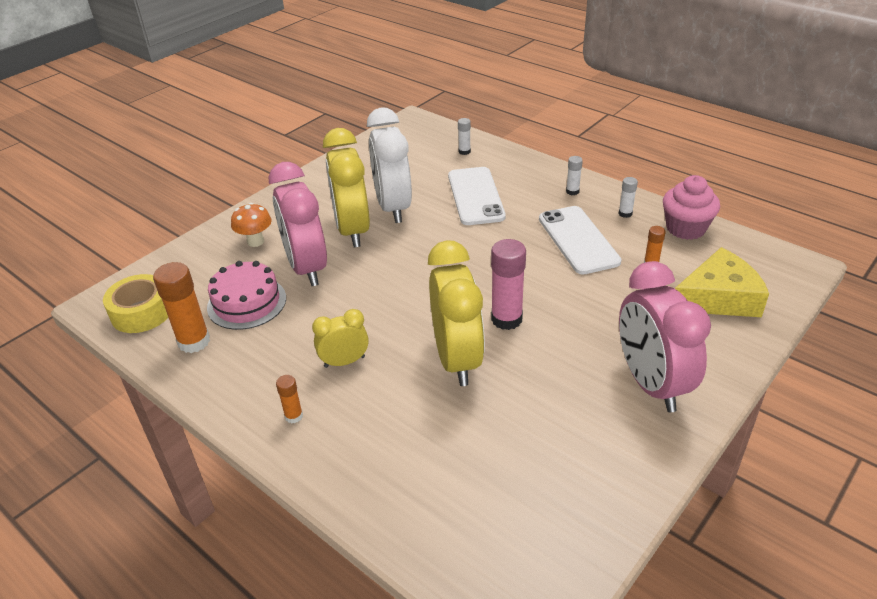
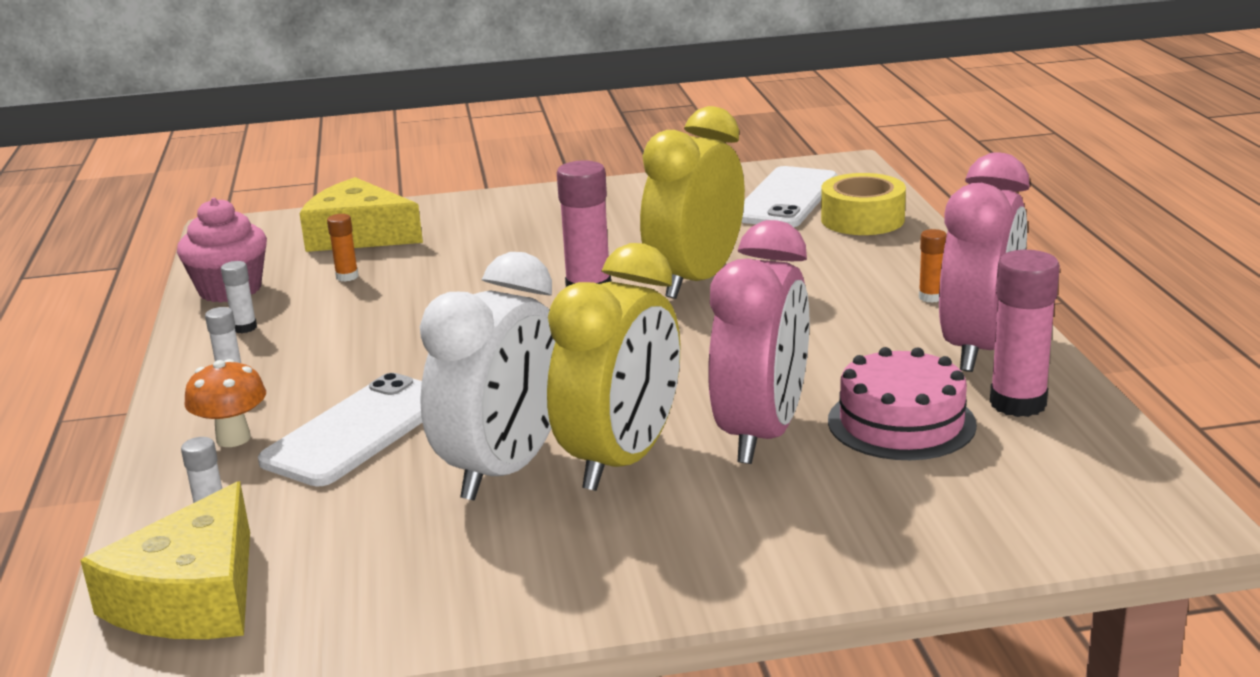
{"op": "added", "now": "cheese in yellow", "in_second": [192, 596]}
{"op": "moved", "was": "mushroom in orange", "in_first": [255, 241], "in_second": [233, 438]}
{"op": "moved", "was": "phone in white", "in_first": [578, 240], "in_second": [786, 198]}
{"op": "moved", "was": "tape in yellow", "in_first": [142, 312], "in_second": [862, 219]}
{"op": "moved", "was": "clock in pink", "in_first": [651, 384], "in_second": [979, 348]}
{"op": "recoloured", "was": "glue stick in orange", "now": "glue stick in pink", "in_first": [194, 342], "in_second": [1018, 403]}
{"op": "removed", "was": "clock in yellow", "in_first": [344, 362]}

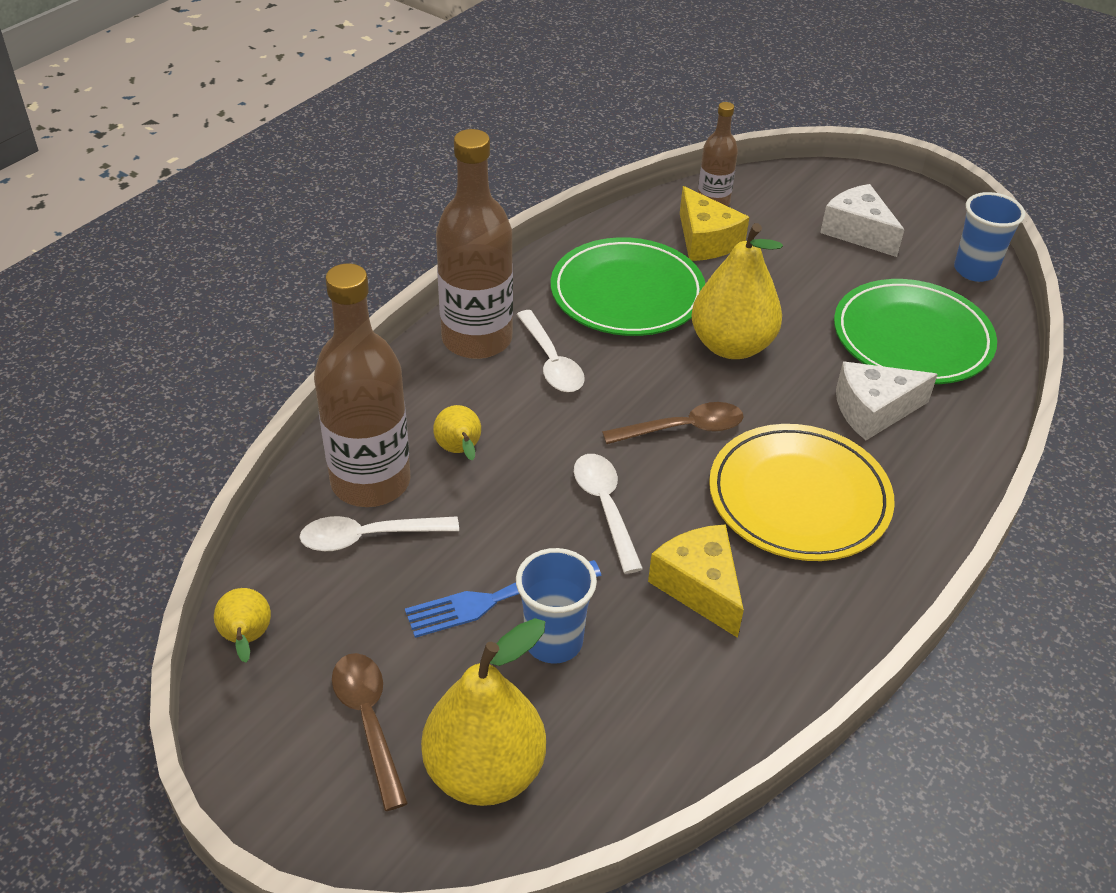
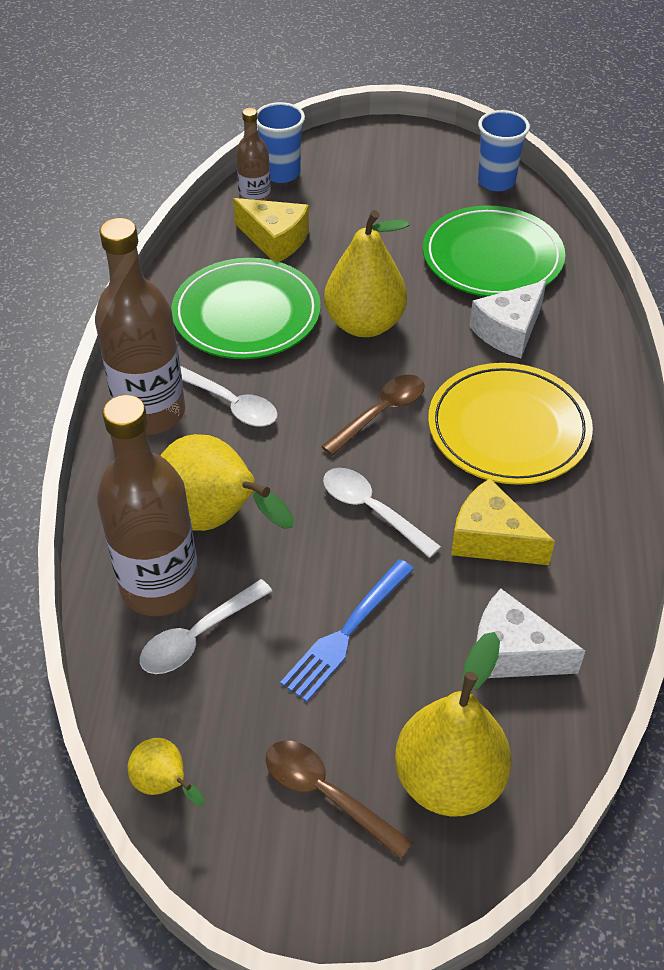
{"op": "resized", "was": "pear in yellow", "in_first": [460, 451], "in_second": [215, 520], "ratio": 2.03}
{"op": "moved", "was": "cup in blue", "in_first": [553, 641], "in_second": [281, 173]}
{"op": "moved", "was": "cheese in white", "in_first": [858, 232], "in_second": [512, 653]}

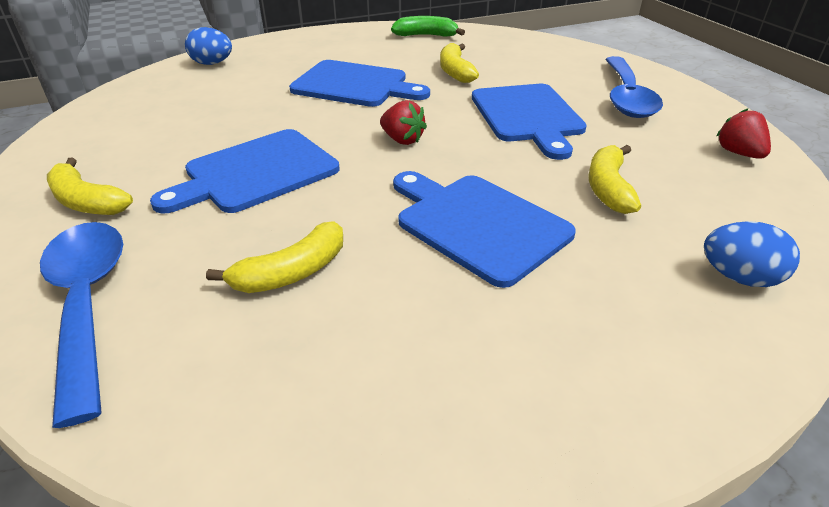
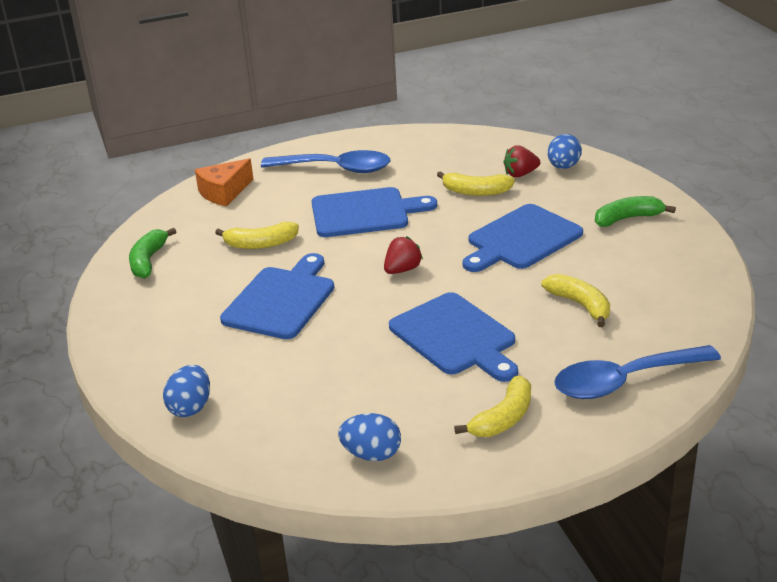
{"op": "added", "now": "cheese in orange", "in_second": [224, 192]}
{"op": "added", "now": "egg in blue", "in_second": [371, 454]}
{"op": "moved", "was": "strawberry in red", "in_first": [738, 153], "in_second": [520, 174]}
{"op": "added", "now": "banana in green", "in_second": [627, 218]}

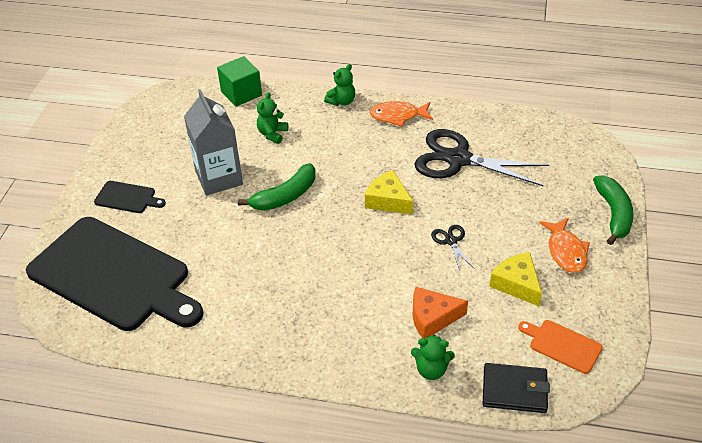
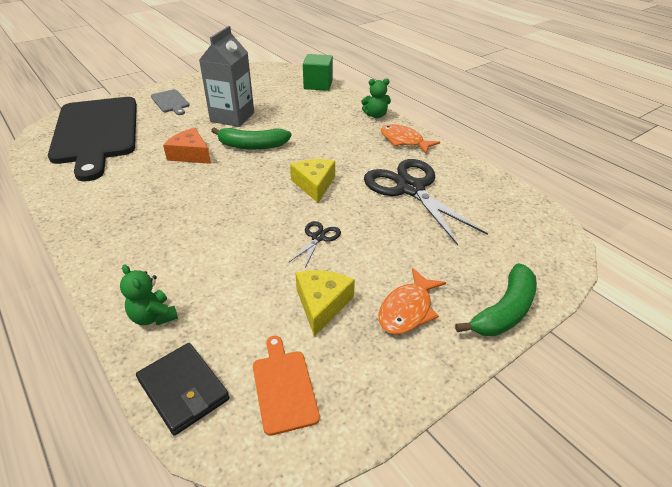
{"op": "recoloured", "was": "cutting board in black", "now": "cutting board in grey", "in_first": [127, 198], "in_second": [170, 102]}
{"op": "moved", "was": "cheese in orange", "in_first": [432, 318], "in_second": [190, 154]}
{"op": "removed", "was": "teddy bear in green", "in_first": [272, 134]}

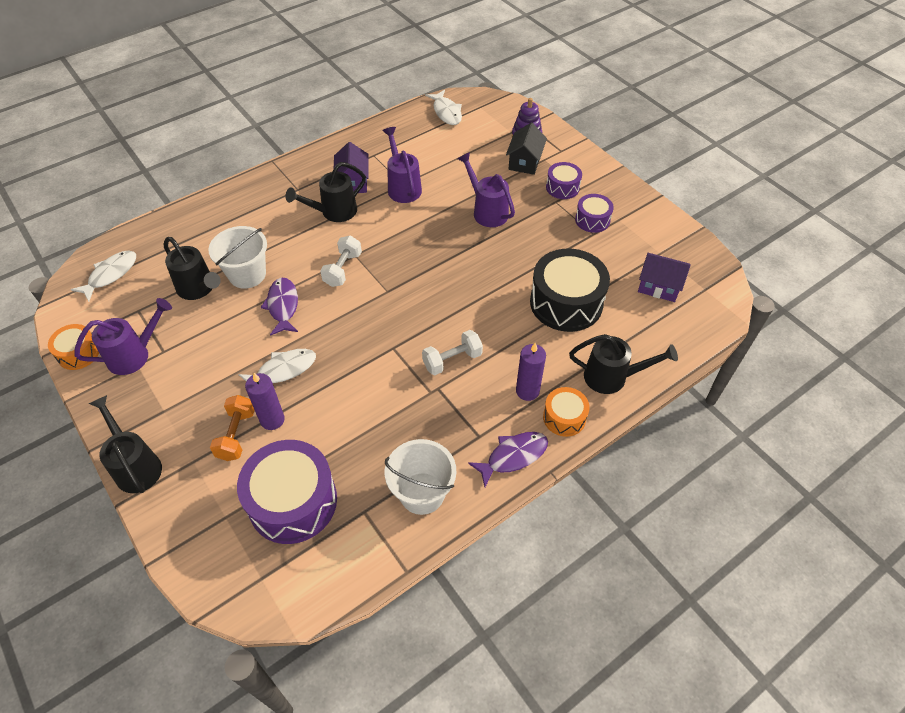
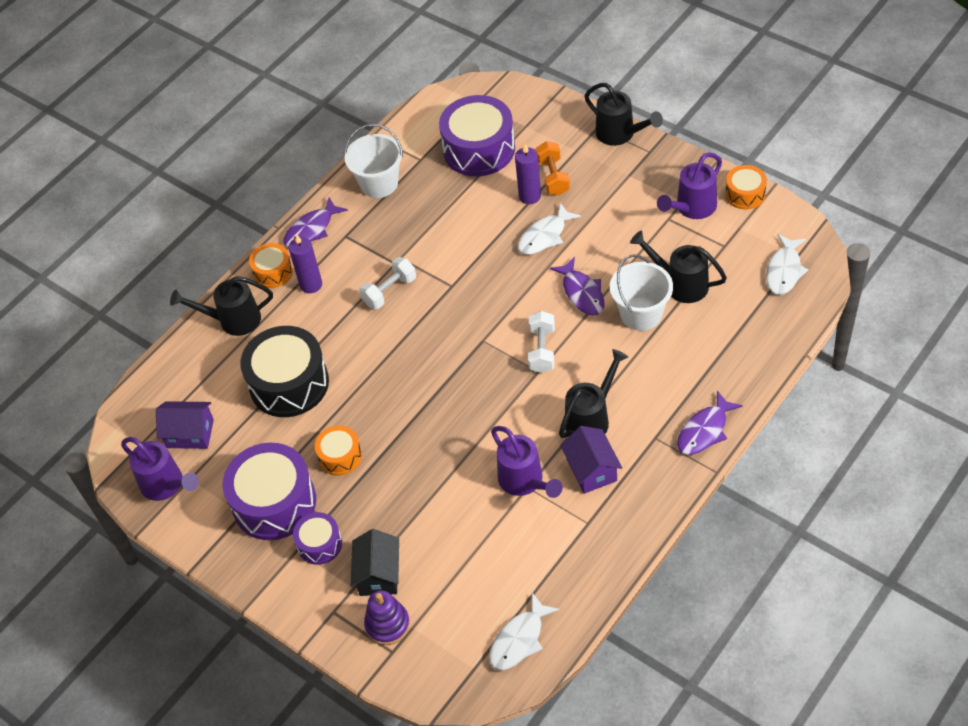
{"op": "moved", "was": "watering can in purple", "in_first": [487, 211], "in_second": [166, 485]}
{"op": "resized", "was": "drum in purple", "in_first": [592, 220], "in_second": [274, 503], "ratio": 1.9}
{"op": "added", "now": "drum in orange", "in_second": [340, 456]}
{"op": "turned", "was": "fish in white", "in_first": [446, 112], "in_second": [519, 639], "clockwise": -105}
{"op": "added", "now": "fish in purple", "in_second": [704, 431]}

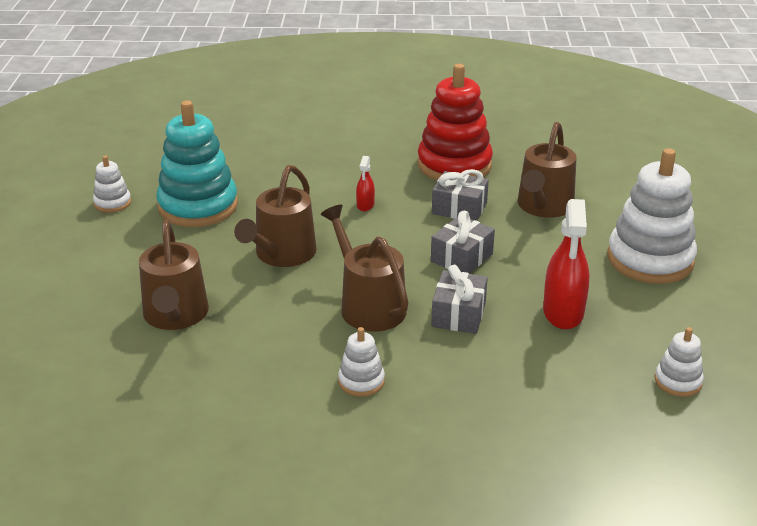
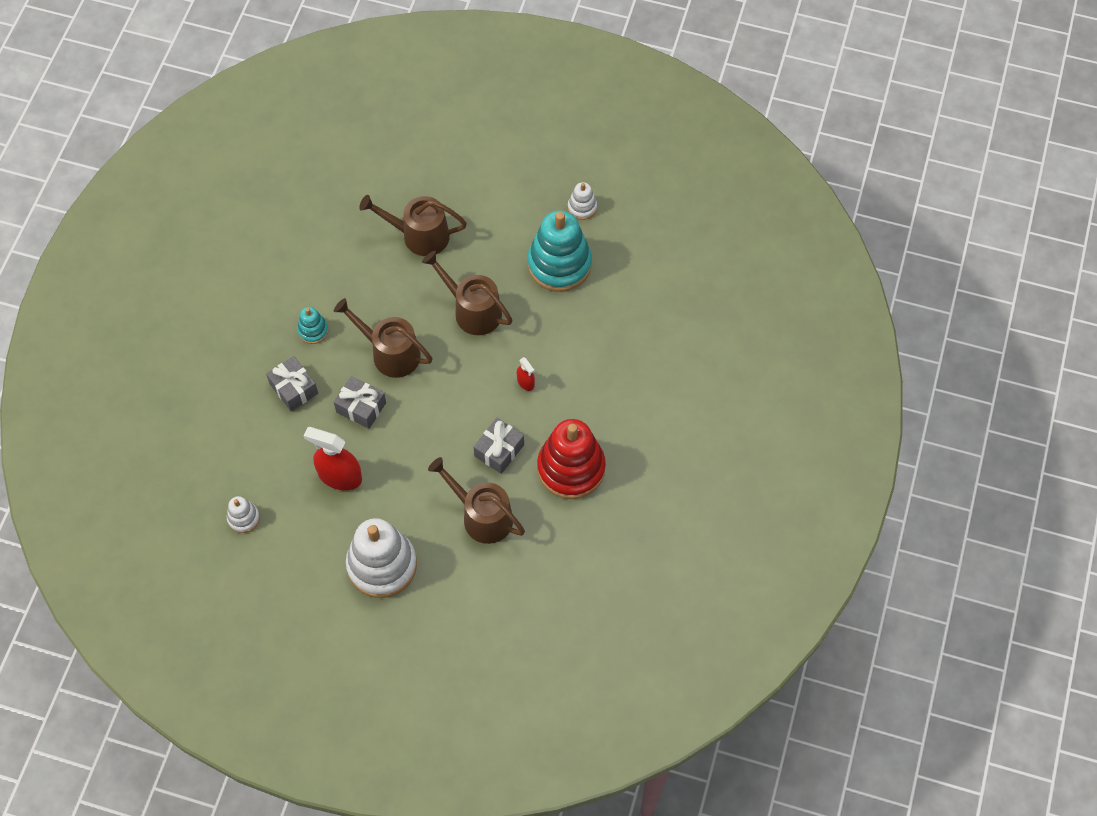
{"op": "moved", "was": "gift in grey", "in_first": [462, 258], "in_second": [294, 389]}
{"op": "recoloured", "was": "stacking toy in white", "now": "stacking toy in turquoise", "in_first": [361, 381], "in_second": [313, 330]}
{"op": "turned", "was": "watering can in brown", "in_first": [368, 306], "in_second": [390, 353], "clockwise": -135}
{"op": "turned", "was": "spray bottle in red", "in_first": [365, 205], "in_second": [525, 382], "clockwise": -150}

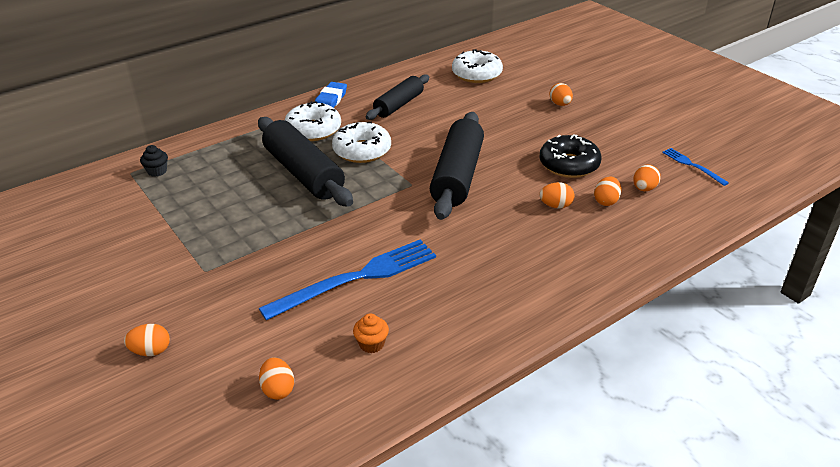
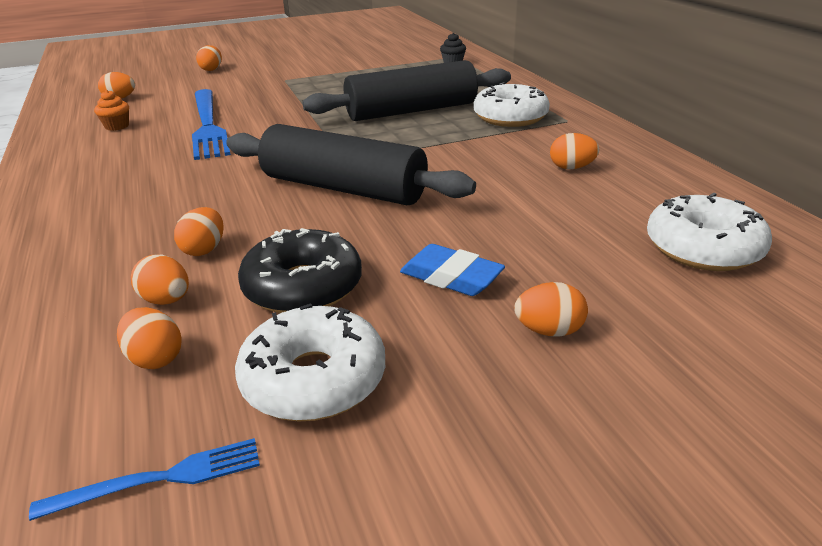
{"op": "moved", "was": "donut in white", "in_first": [362, 150], "in_second": [314, 379]}
{"op": "moved", "was": "eraser in blue", "in_first": [330, 100], "in_second": [451, 277]}
{"op": "replaced", "was": "rolling pin in black", "now": "egg in orange", "in_first": [399, 105], "in_second": [571, 168]}

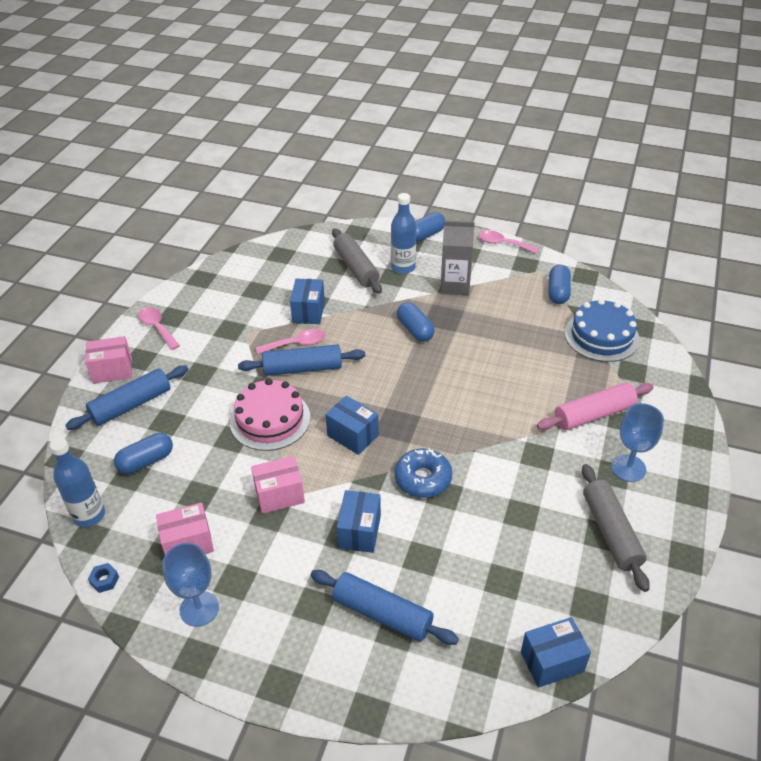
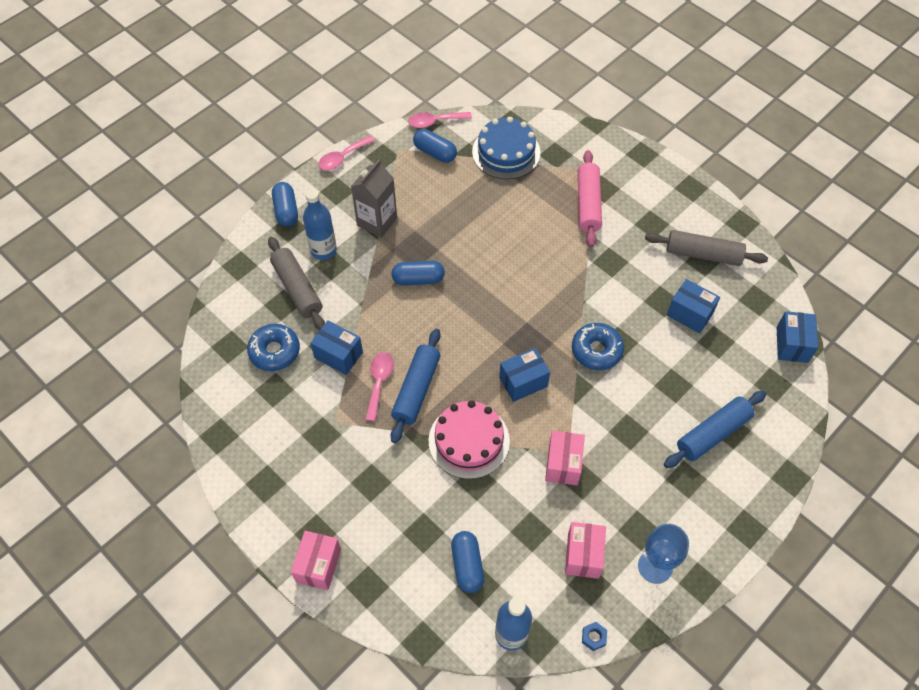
{"op": "added", "now": "donut in blue", "in_second": [274, 351]}
{"op": "turned", "was": "rolling pin in grey", "in_first": [356, 268], "in_second": [297, 289], "clockwise": 60}
{"op": "moved", "was": "spoon in pink", "in_first": [157, 327], "in_second": [434, 122]}
{"op": "moved", "was": "box in blue", "in_first": [359, 531], "in_second": [689, 314]}
{"op": "removed", "was": "rolling pin in blue", "in_first": [131, 405]}
{"op": "removed", "was": "goblet in blue", "in_first": [628, 468]}

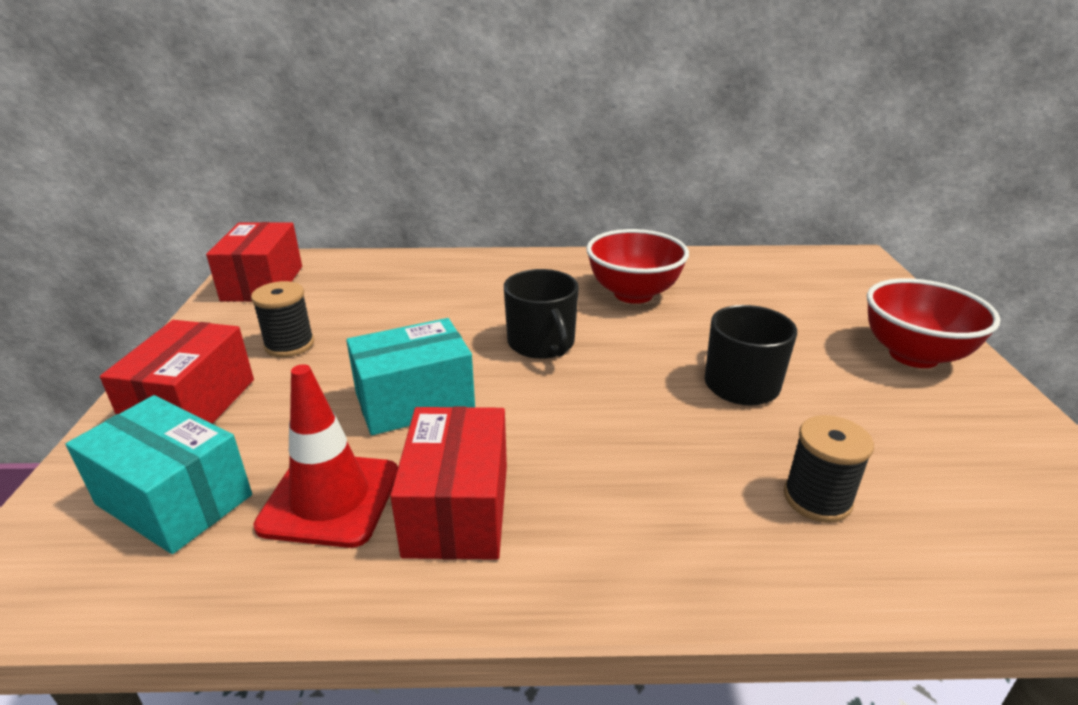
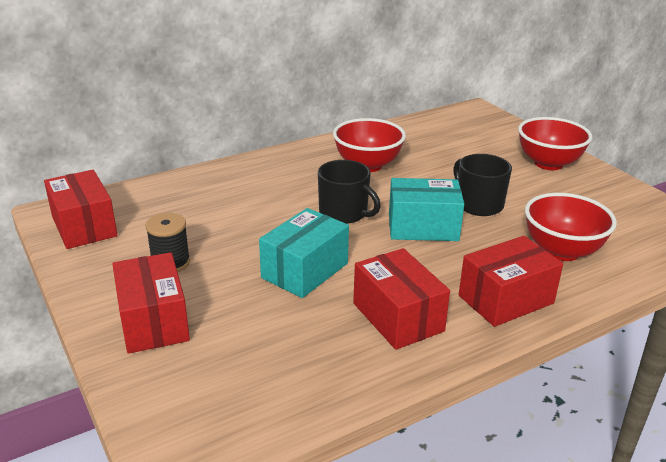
{"op": "moved", "was": "box in turquoise", "in_first": [174, 499], "in_second": [423, 227]}
{"op": "added", "now": "box in red", "in_second": [506, 299]}
{"op": "replaced", "was": "spool in black", "now": "bowl in red", "in_first": [817, 499], "in_second": [562, 251]}
{"op": "removed", "was": "traffic cone in red", "in_first": [330, 499]}

